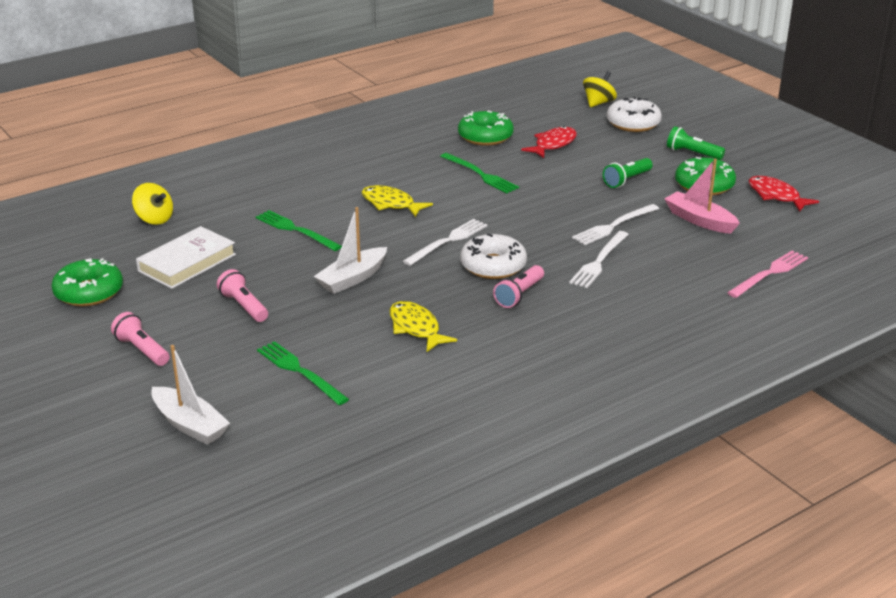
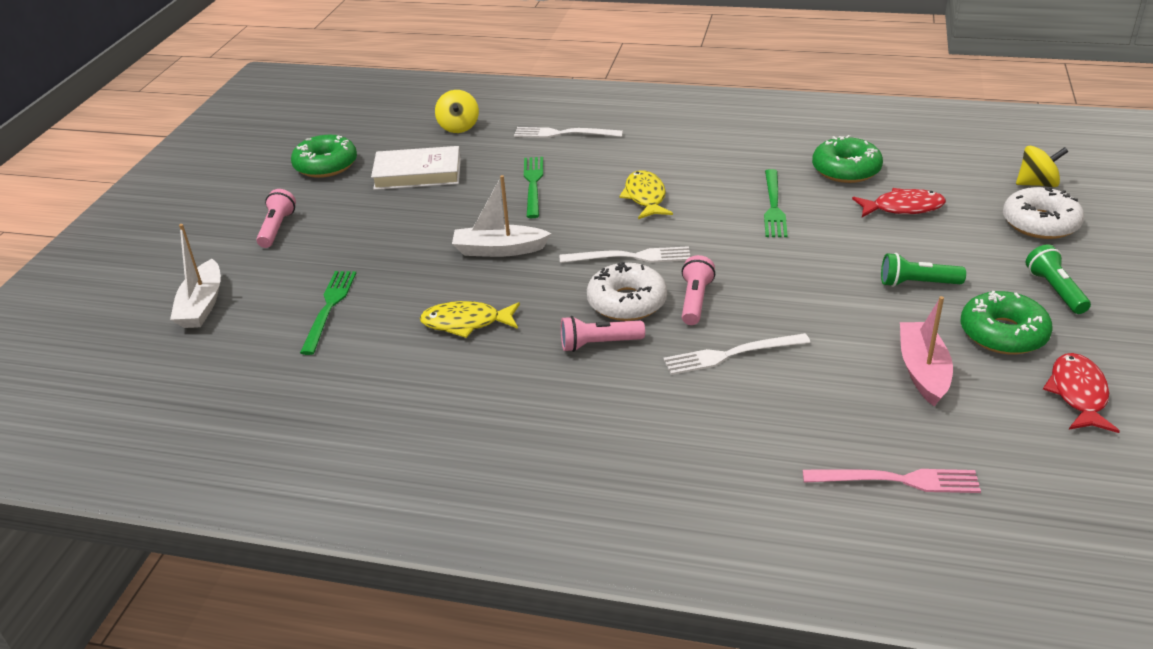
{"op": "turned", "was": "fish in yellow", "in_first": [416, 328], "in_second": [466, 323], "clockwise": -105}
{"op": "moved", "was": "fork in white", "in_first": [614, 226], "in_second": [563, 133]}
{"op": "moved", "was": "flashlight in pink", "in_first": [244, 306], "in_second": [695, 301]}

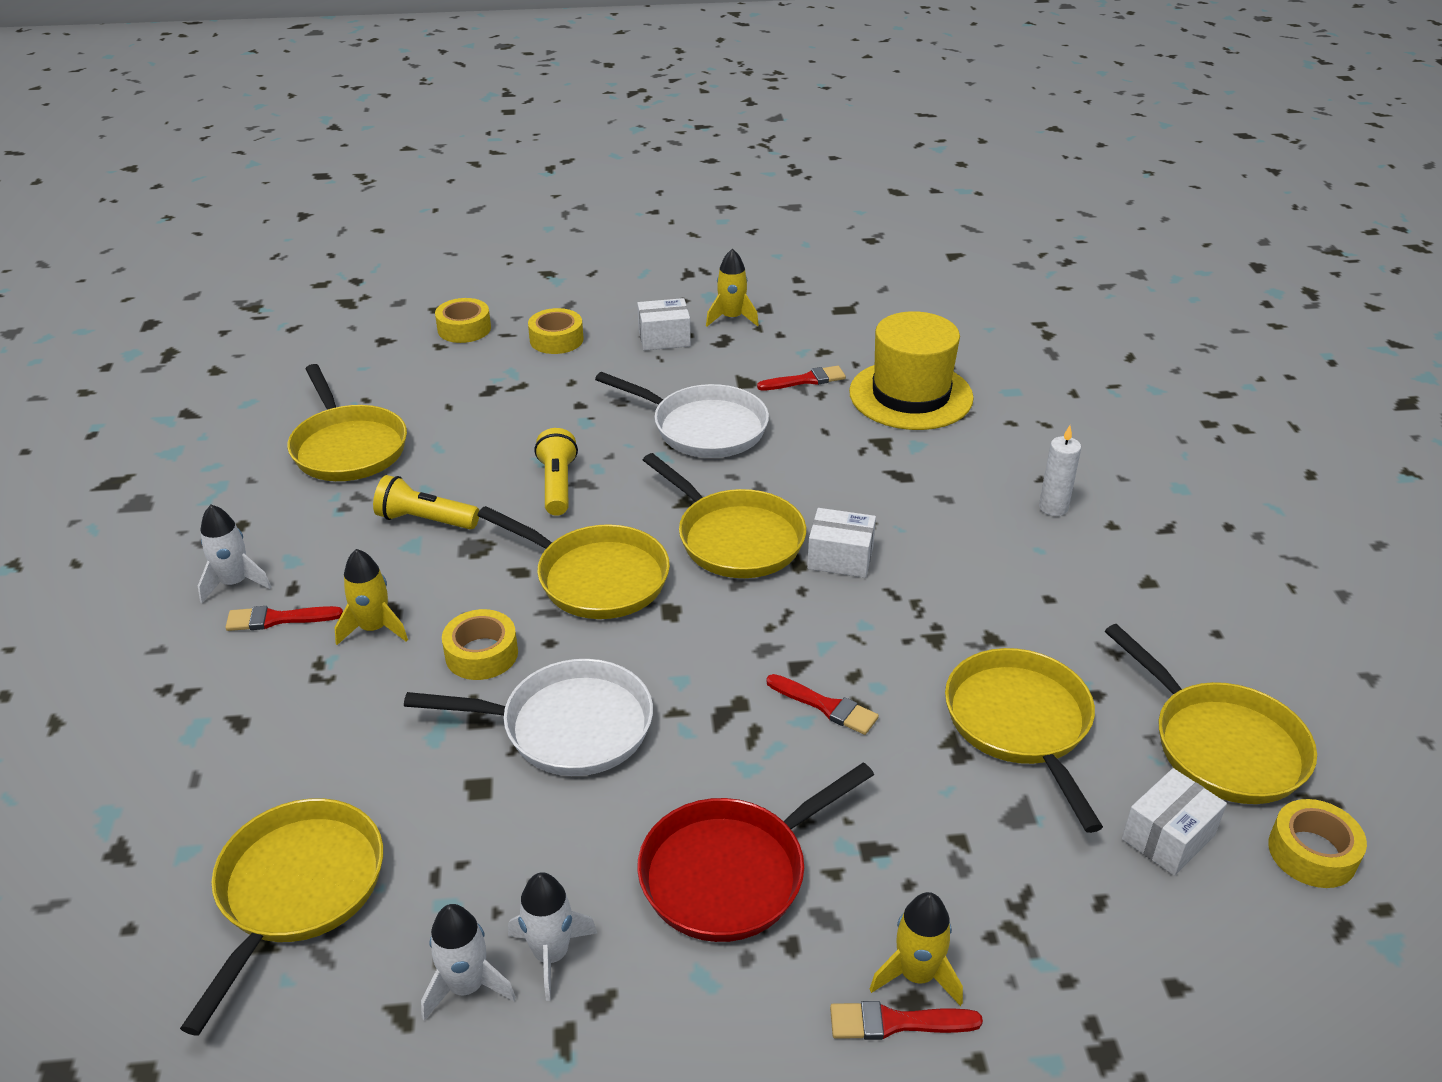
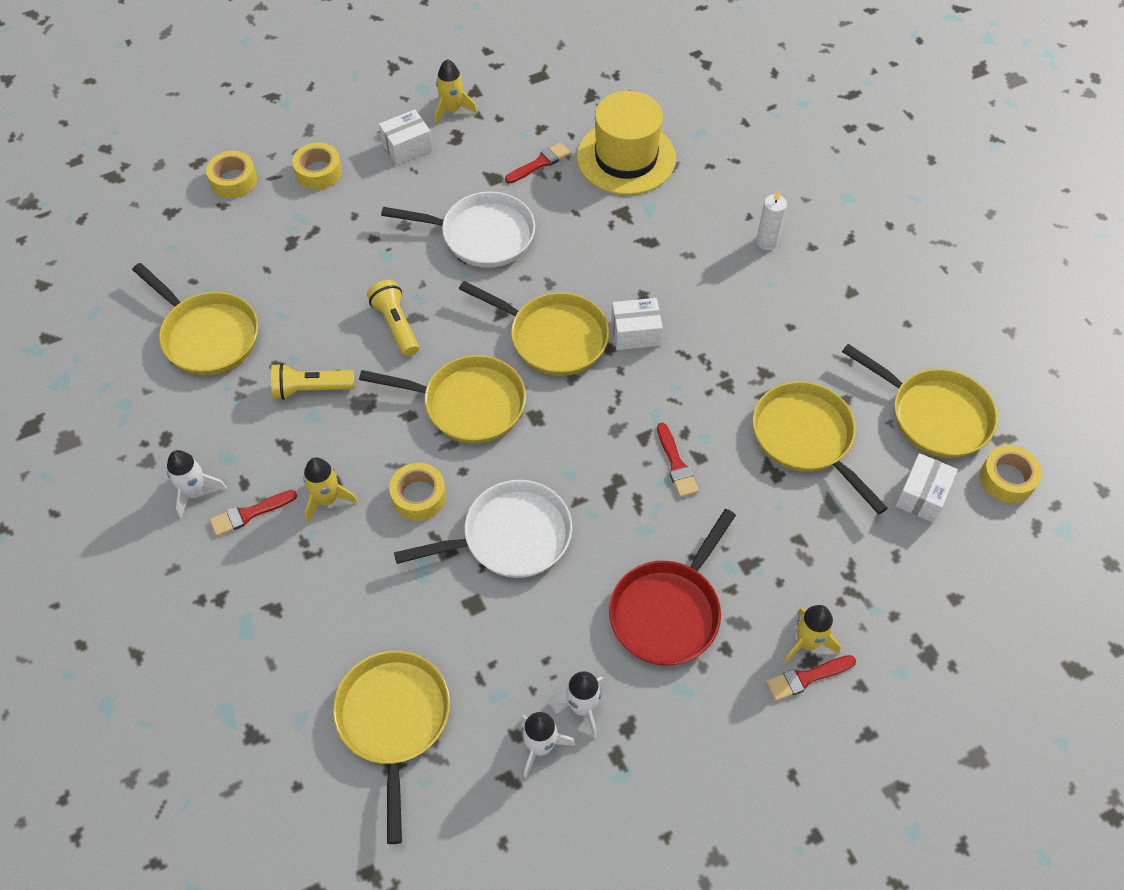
{"op": "turned", "was": "brush in red", "in_first": [826, 706], "in_second": [676, 464], "clockwise": 60}

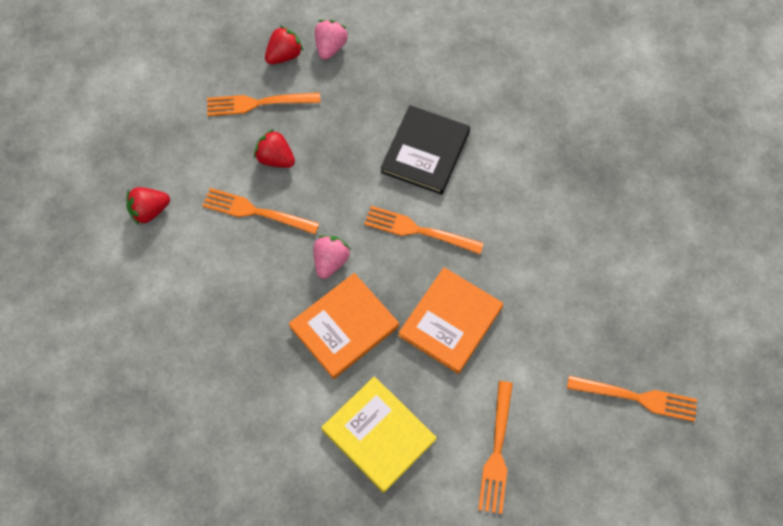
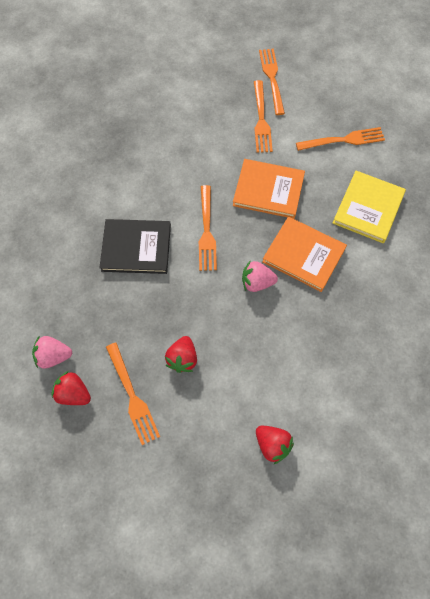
{"op": "moved", "was": "fork in orange", "in_first": [255, 211], "in_second": [261, 120]}

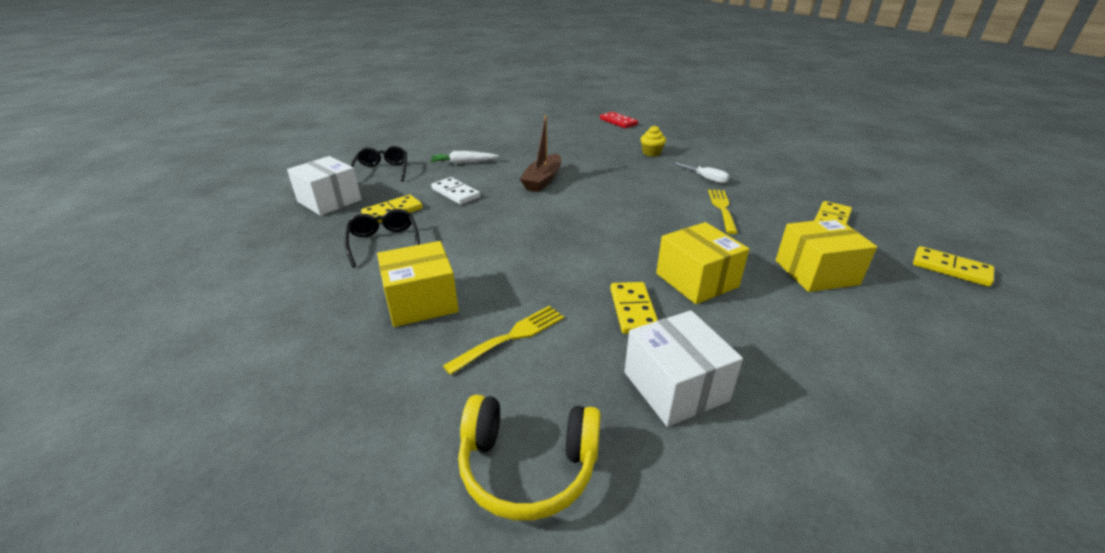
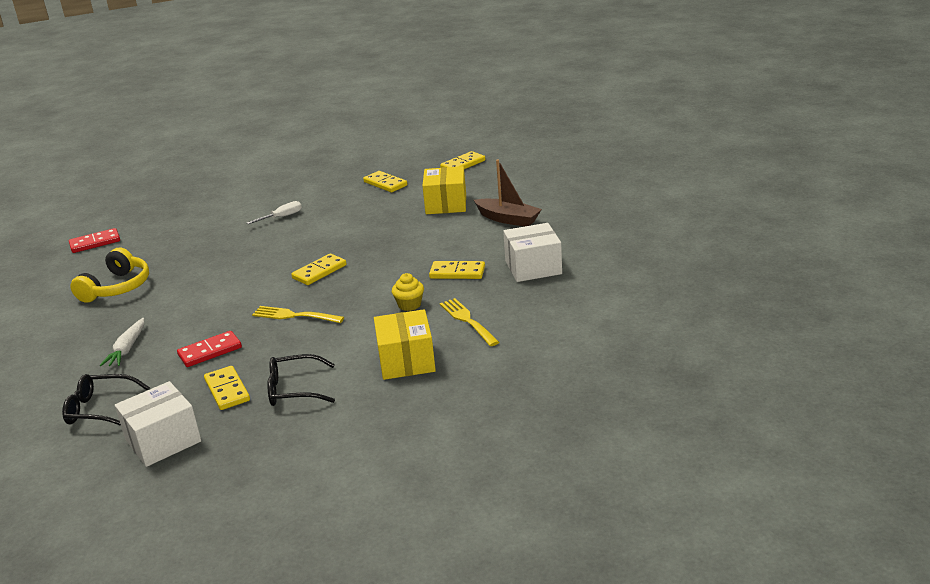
{"op": "moved", "was": "headphones in yellow", "in_first": [528, 466], "in_second": [117, 287]}
{"op": "recoloured", "was": "domino in white", "now": "domino in red", "in_first": [455, 193], "in_second": [210, 351]}
{"op": "moved", "was": "fork in yellow", "in_first": [722, 209], "in_second": [295, 316]}
{"op": "added", "now": "domino in yellow", "in_second": [319, 272]}
{"op": "moved", "was": "cupcake in yellow", "in_first": [651, 153], "in_second": [409, 305]}
{"op": "moved", "was": "boat in brown", "in_first": [543, 180], "in_second": [508, 219]}
{"op": "removed", "was": "box in yellow", "in_first": [697, 280]}

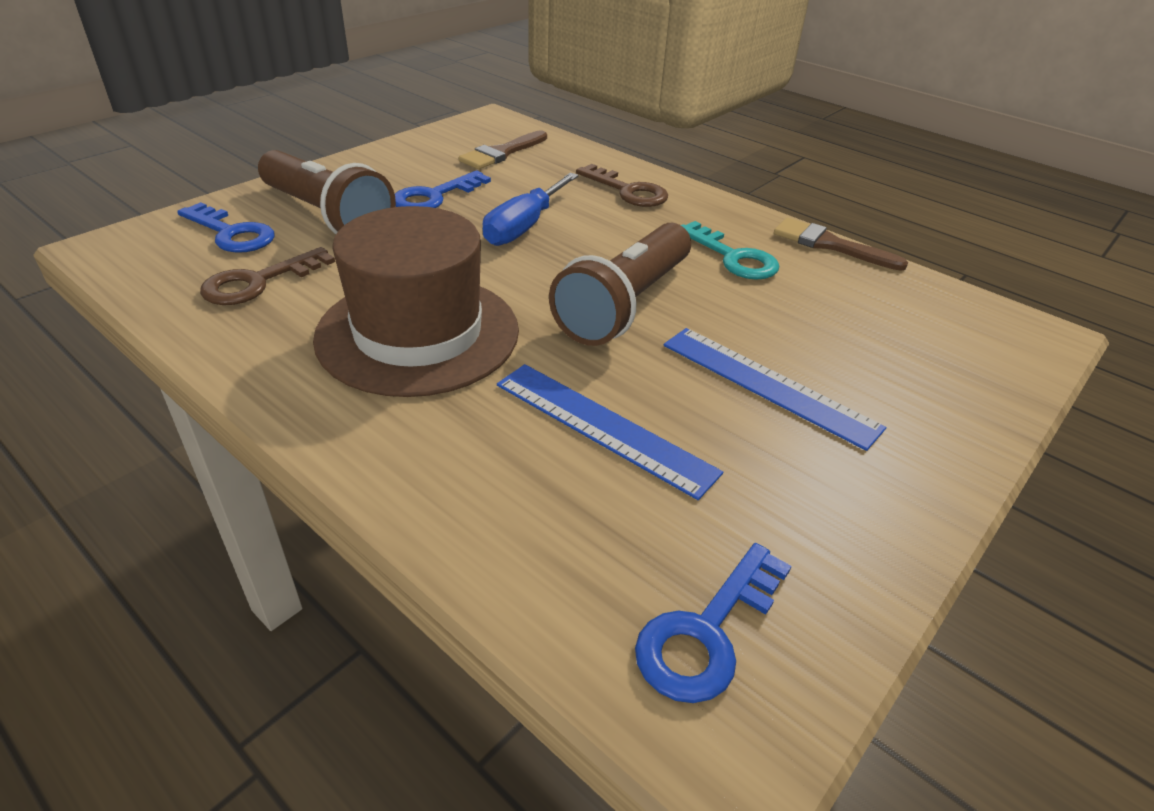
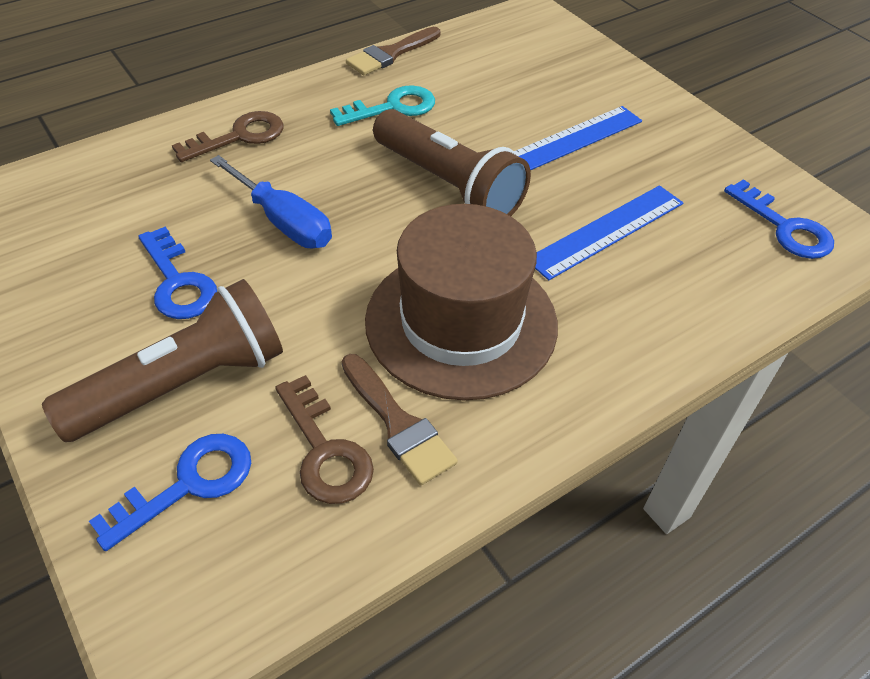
{"op": "moved", "was": "brush in brown", "in_first": [501, 153], "in_second": [398, 424]}

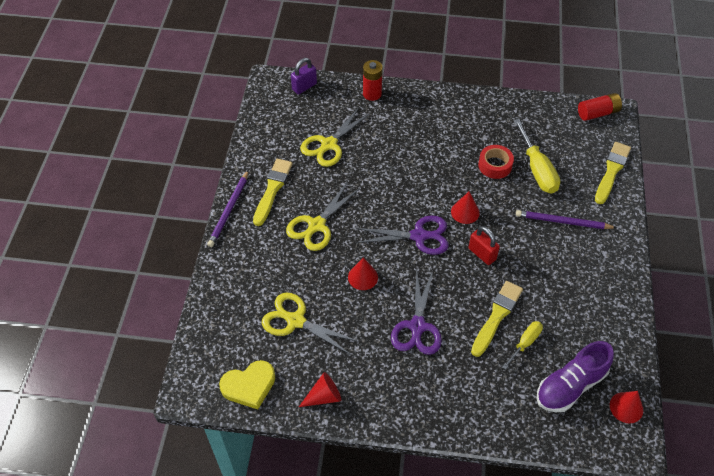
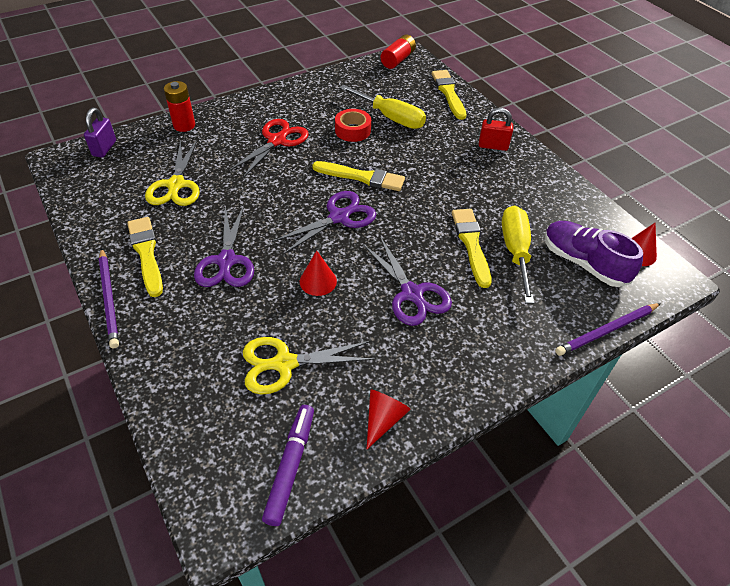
{"op": "recoloured", "was": "scissors in yellow", "now": "scissors in purple", "in_first": [316, 225], "in_second": [226, 261]}
{"op": "added", "now": "scissors in red", "in_second": [277, 141]}
{"op": "replaced", "was": "heart in yellow", "now": "marker in purple", "in_first": [249, 386], "in_second": [290, 466]}
{"op": "replaced", "was": "cone in red", "now": "brush in yellow", "in_first": [465, 212], "in_second": [362, 177]}
{"op": "moved", "was": "padlock in red", "in_first": [482, 254], "in_second": [493, 146]}
{"op": "resized", "was": "screwdriver in yellow", "in_first": [525, 343], "in_second": [515, 251], "ratio": 1.72}
{"op": "turned", "was": "shoe in purple", "in_first": [570, 386], "in_second": [583, 263], "clockwise": 120}
{"op": "moved", "was": "pencil in purple", "in_first": [562, 222], "in_second": [607, 331]}

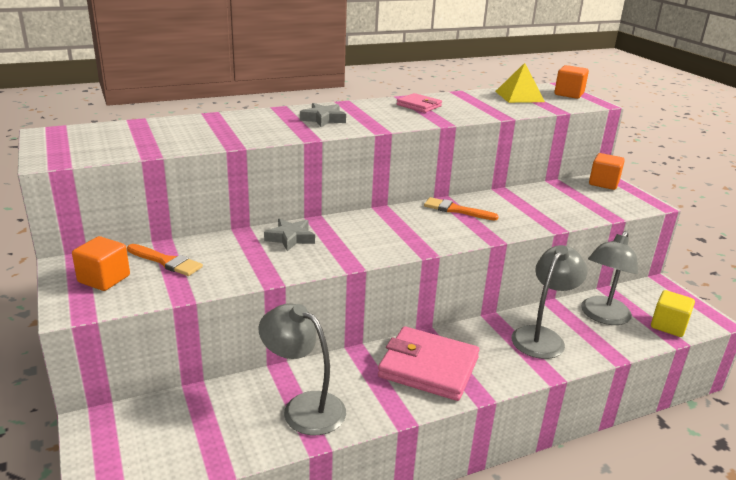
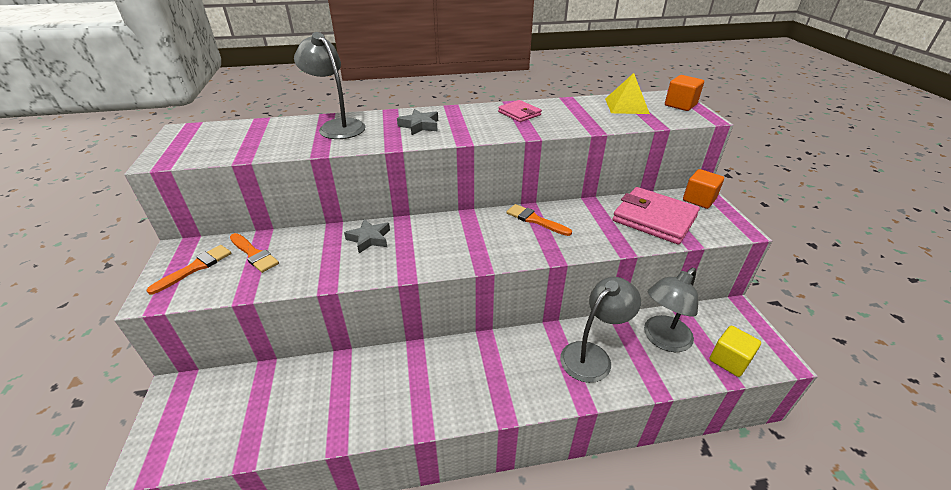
{"op": "replaced", "was": "cube in orange", "now": "brush in orange", "in_first": [104, 279], "in_second": [195, 267]}
{"op": "moved", "was": "lamp in grey", "in_first": [304, 407], "in_second": [337, 126]}
{"op": "moved", "was": "wallet in pink", "in_first": [428, 367], "in_second": [654, 218]}

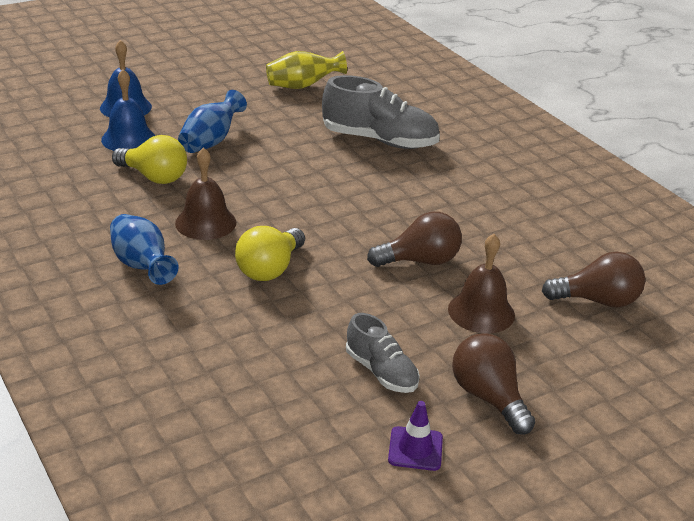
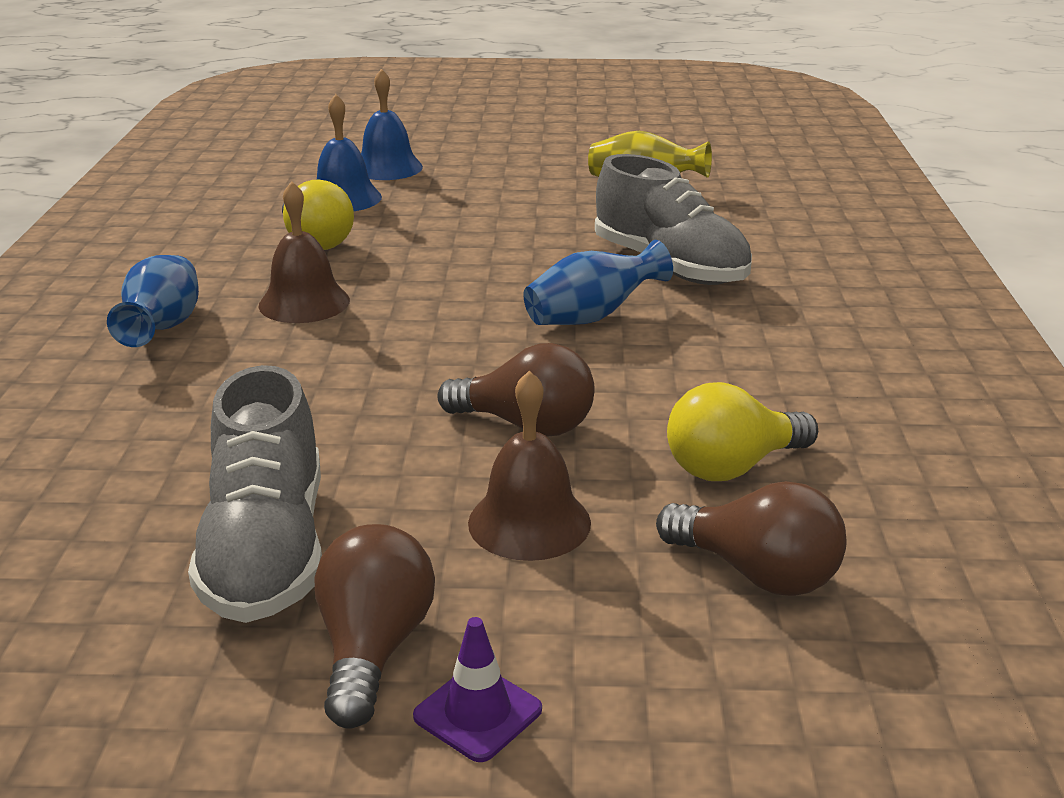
{"op": "resized", "was": "shoe in grey", "in_first": [381, 372], "in_second": [267, 550], "ratio": 1.73}
{"op": "moved", "was": "traffic cone in purple", "in_first": [415, 449], "in_second": [477, 713]}
{"op": "moved", "was": "vase in blue", "in_first": [211, 141], "in_second": [592, 317]}
{"op": "moved", "was": "light bulb in yellow", "in_first": [270, 269], "in_second": [732, 467]}

